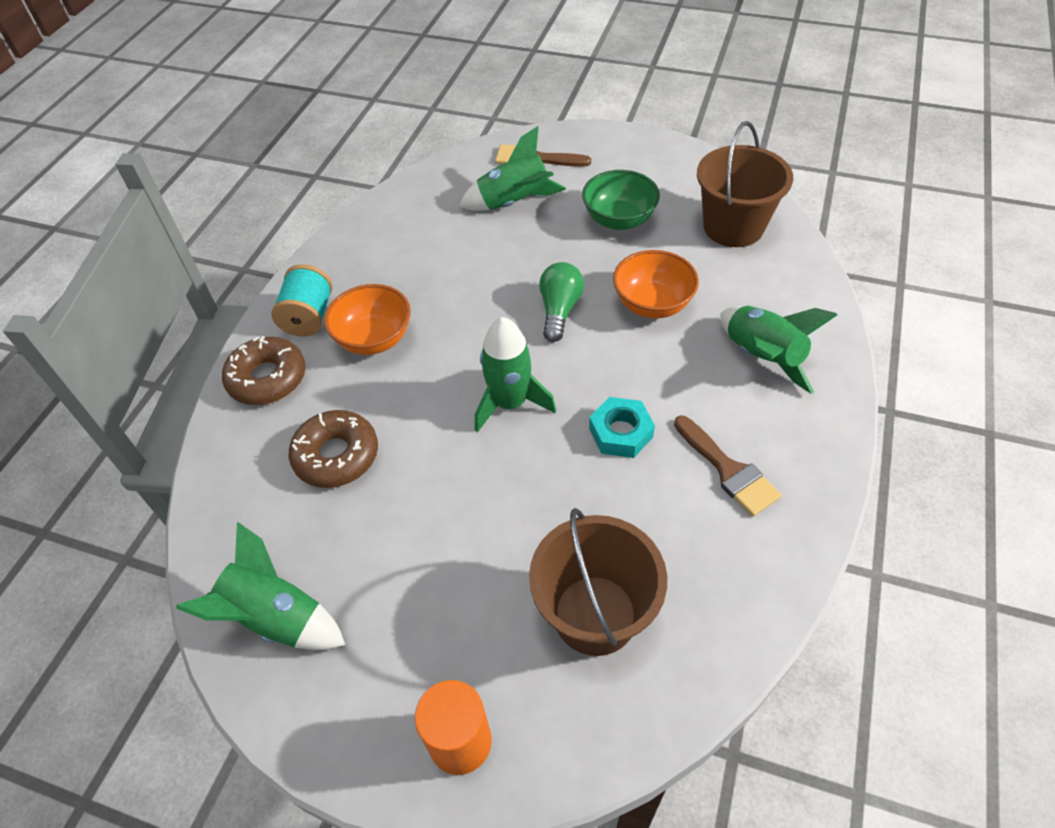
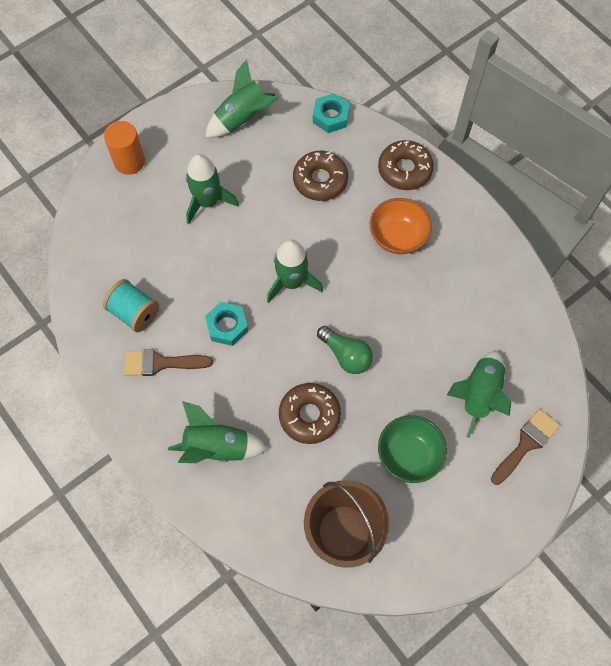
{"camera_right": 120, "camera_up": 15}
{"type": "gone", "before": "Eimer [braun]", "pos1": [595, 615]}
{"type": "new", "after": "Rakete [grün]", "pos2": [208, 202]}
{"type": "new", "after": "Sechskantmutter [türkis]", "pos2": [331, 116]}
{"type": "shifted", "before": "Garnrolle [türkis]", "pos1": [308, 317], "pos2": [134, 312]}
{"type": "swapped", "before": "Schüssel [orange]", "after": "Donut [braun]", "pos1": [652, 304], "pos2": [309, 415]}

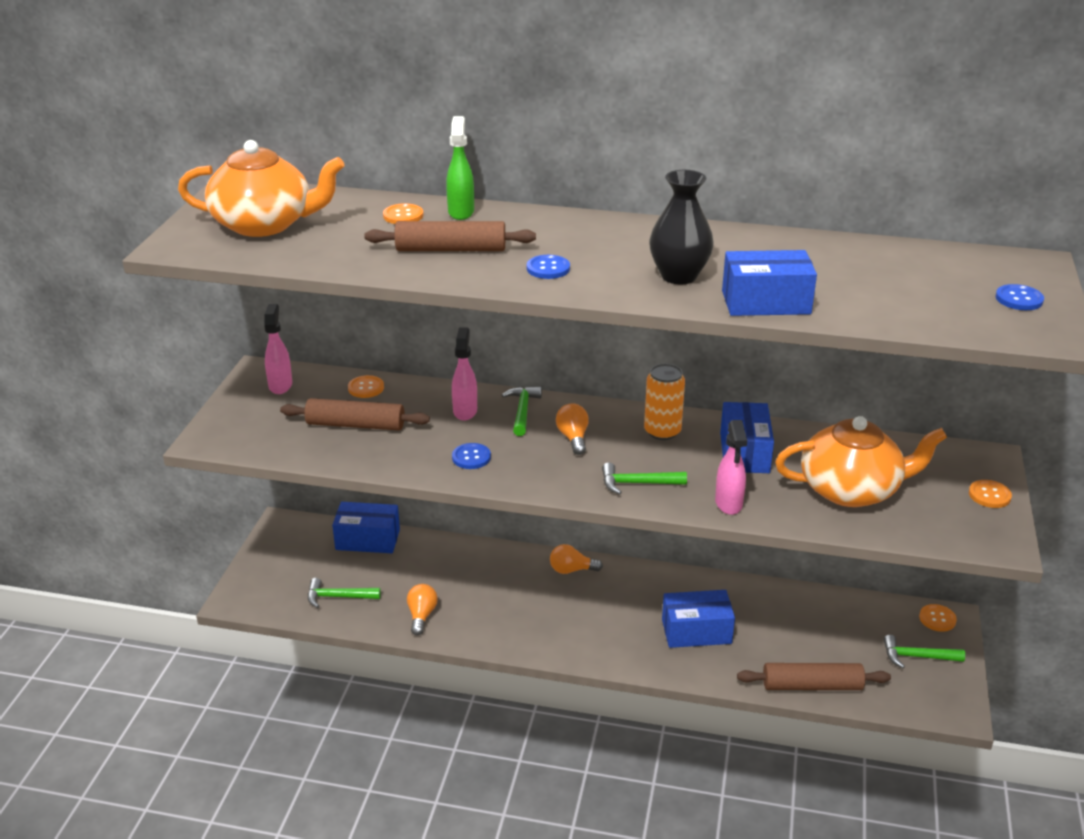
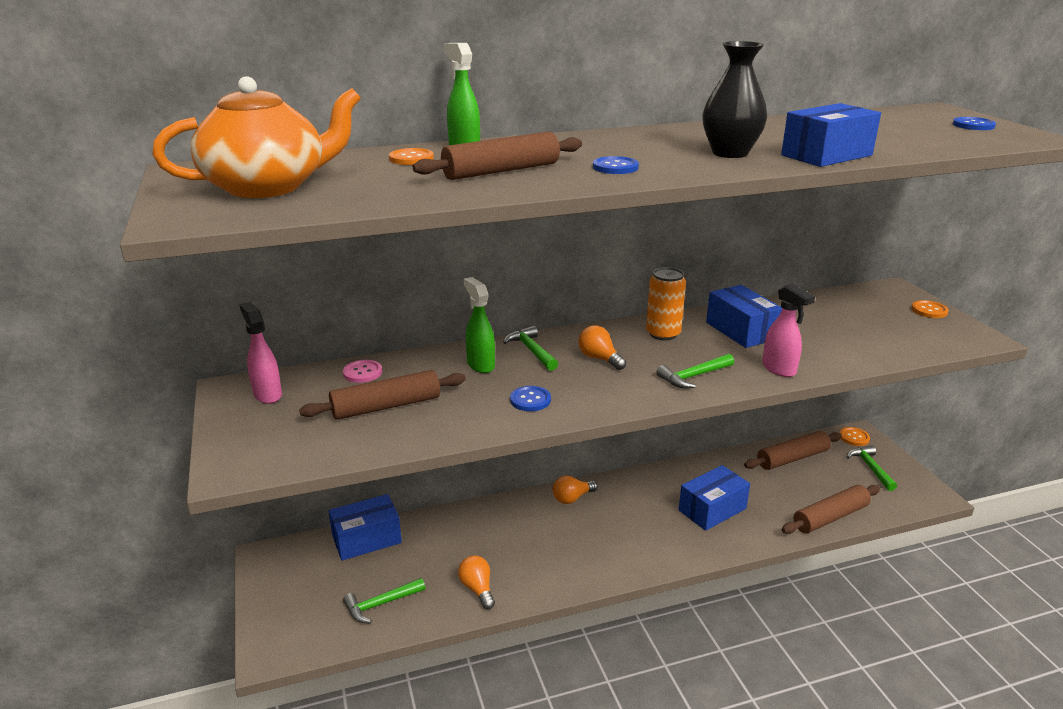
{"camera_right": -30, "camera_up": -5}
{"type": "gone", "before": "Teekanne [orange]", "pos1": [851, 490]}
{"type": "new", "after": "Nudelholz [braun]", "pos2": [792, 458]}
{"type": "repainted", "before": "Knopf [orange]", "after": "Knopf [rosa]", "pos1": [366, 388], "pos2": [362, 372]}
{"type": "repainted", "before": "Sprühflasche [rosa]", "after": "Sprühflasche [grün]", "pos1": [465, 411], "pos2": [480, 365]}
{"type": "rotated", "before": "Hammer [grün]", "pos1": [917, 657], "pos2": [870, 468], "turn": 105}

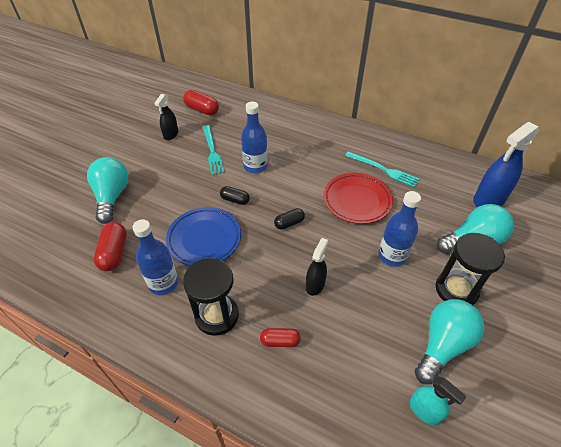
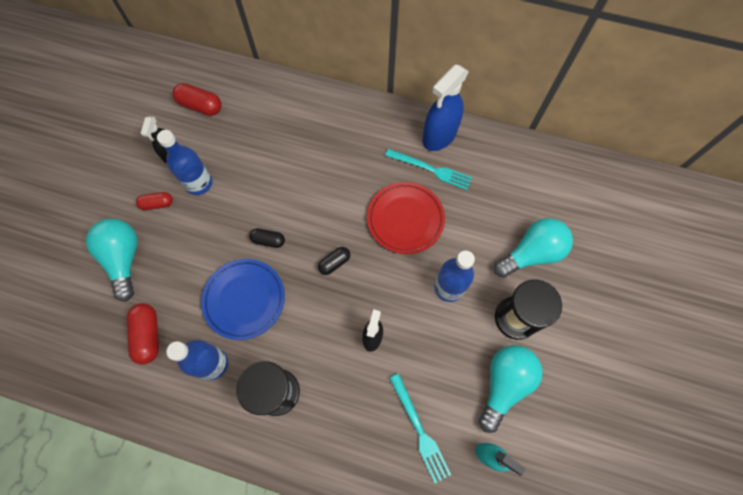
{"camera_right": -10, "camera_up": 20}
{"type": "shifted", "before": "Gabel [türkis]", "pos1": [212, 151], "pos2": [419, 430]}
{"type": "shifted", "before": "Flasche [blau]", "pos1": [255, 166], "pos2": [199, 183]}
{"type": "shifted", "before": "Kapsel [rot]", "pos1": [280, 341], "pos2": [157, 204]}
{"type": "shifted", "before": "Sprühflasche [blau]", "pos1": [489, 200], "pos2": [439, 136]}

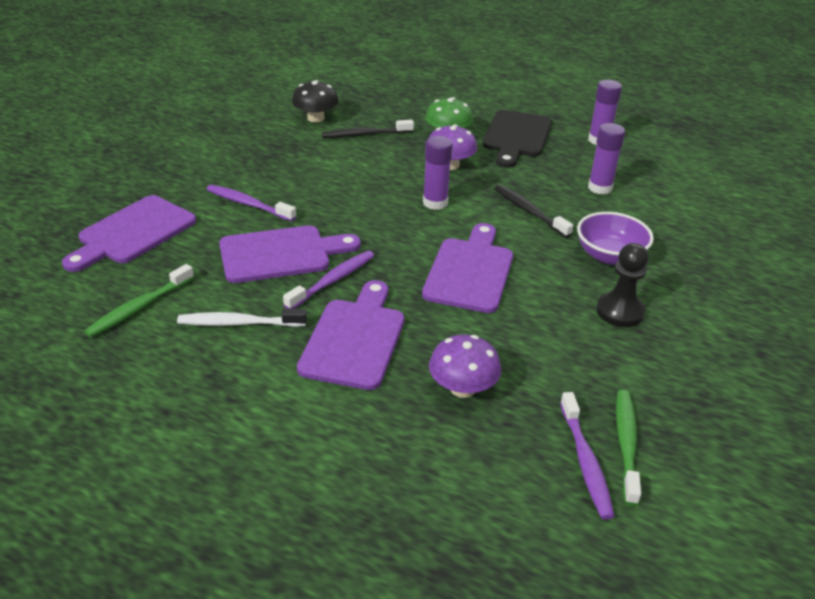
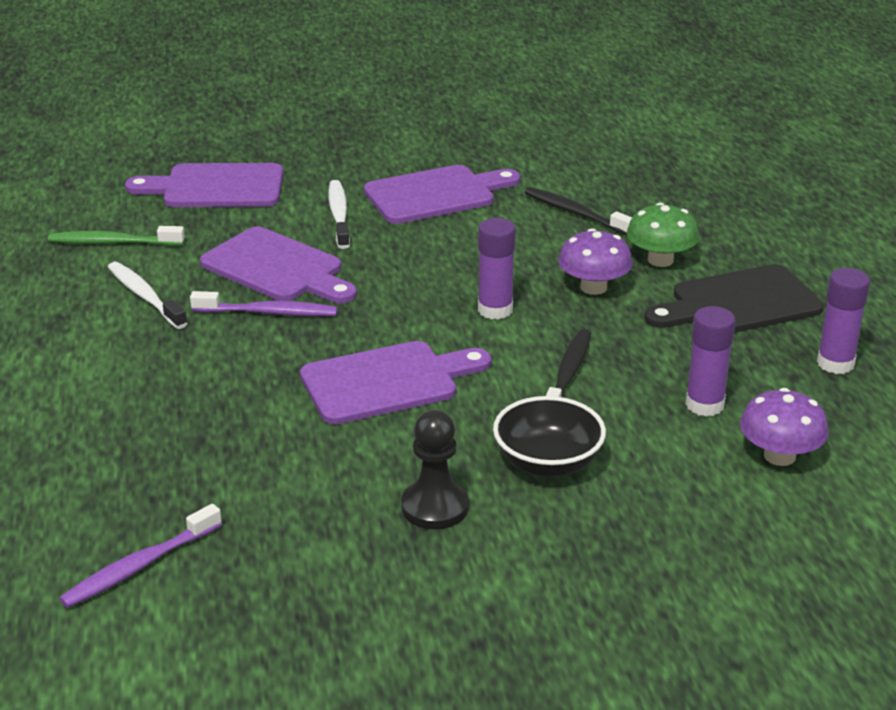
{"camera_right": 55, "camera_up": -5}
{"type": "gone", "before": "Pilz [schwarz]", "pos1": [316, 118]}
{"type": "gone", "before": "Zahnbürste [grün]", "pos1": [626, 444]}
{"type": "shifted", "before": "Schneidebrett [lila]", "pos1": [355, 339], "pos2": [435, 194]}
{"type": "shifted", "before": "Pilz [lila]", "pos1": [462, 388], "pos2": [779, 456]}
{"type": "repainted", "before": "Zahnbürste [lila]", "after": "Zahnbürste [weiß]", "pos1": [249, 204], "pos2": [339, 215]}
{"type": "repainted", "before": "Schüssel [lila]", "after": "Schüssel [schwarz]", "pos1": [609, 256], "pos2": [547, 463]}

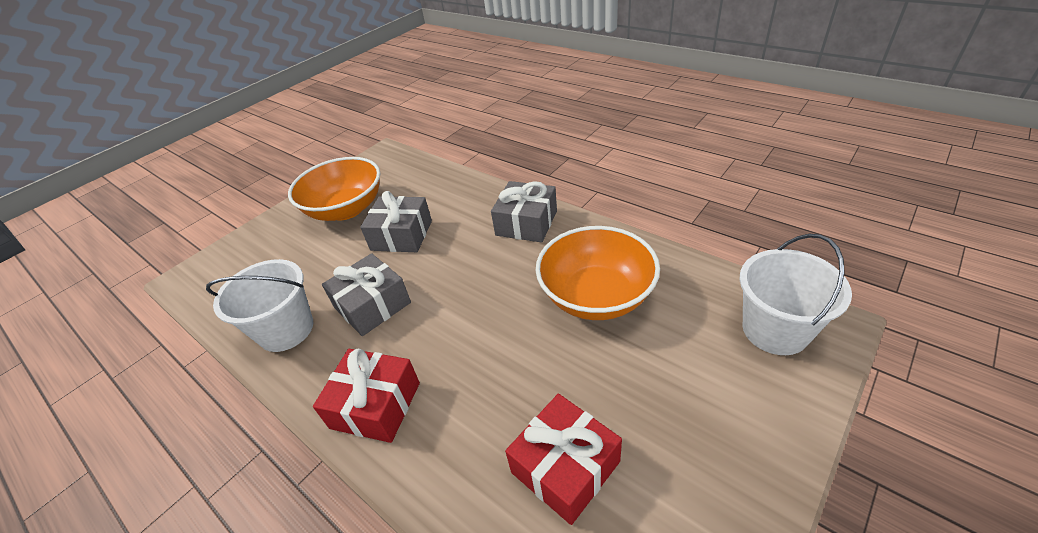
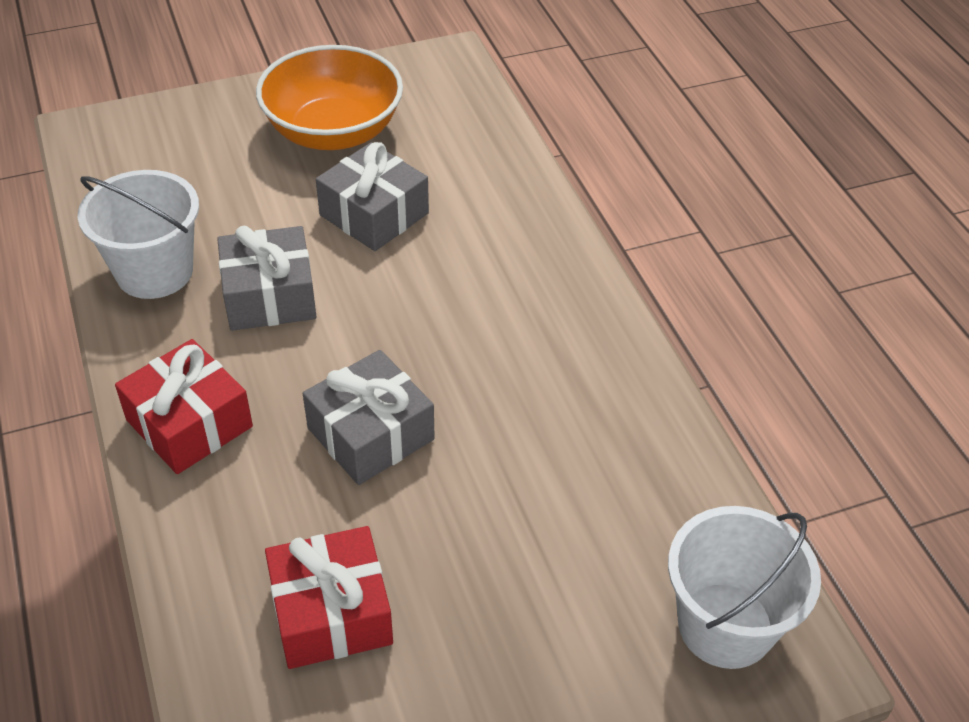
{"camera_right": 25, "camera_up": 5}
{"type": "gone", "before": "Schüssel [orange]", "pos1": [596, 296]}
{"type": "shifted", "before": "Geschenk [grau]", "pos1": [526, 223], "pos2": [370, 434]}

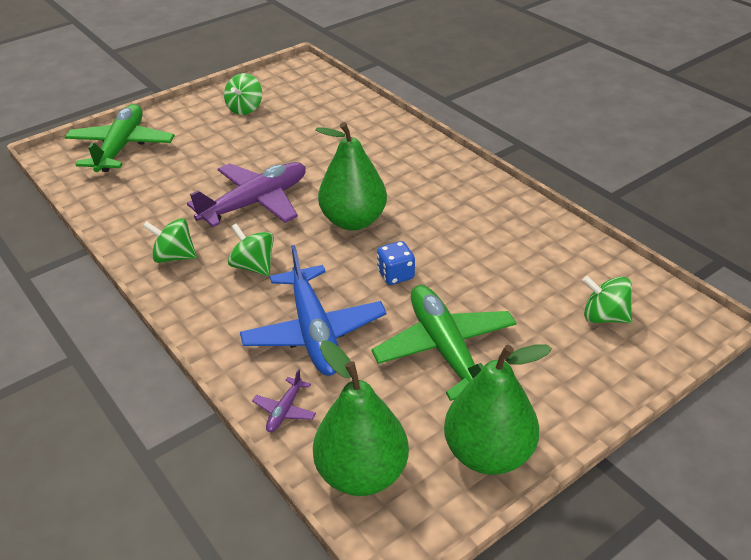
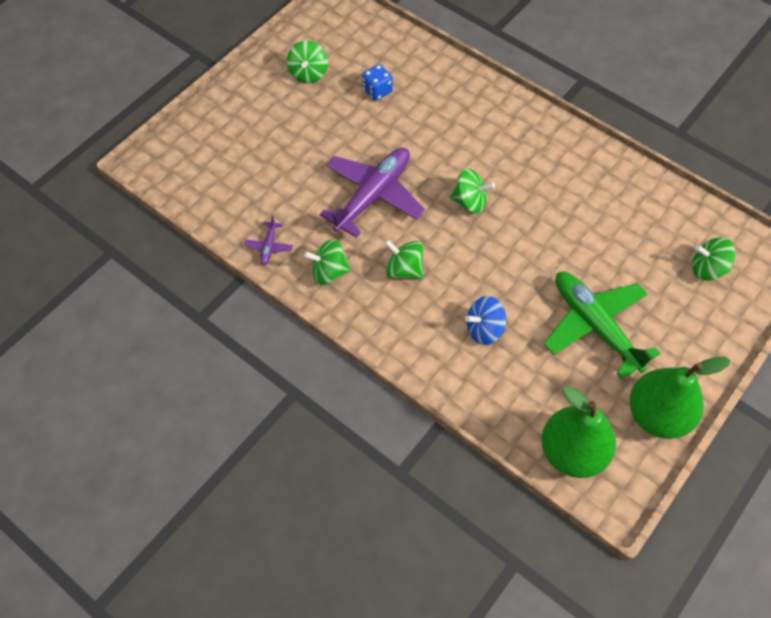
{"camera_right": -15, "camera_up": 20}
{"type": "gone", "before": "Flugzeug [grün]", "pos1": [121, 147]}
{"type": "shifted", "before": "Flugzeug [lila]", "pos1": [285, 410], "pos2": [269, 246]}
{"type": "shifted", "before": "Spielwürfel [blau]", "pos1": [395, 275], "pos2": [377, 91]}
{"type": "swapped", "before": "Flugzeug [blau]", "after": "Kreisel [blau]", "pos1": [314, 332], "pos2": [484, 329]}
{"type": "swapped", "before": "Birne [grün]", "after": "Kreisel [grün]", "pos1": [353, 221], "pos2": [470, 202]}

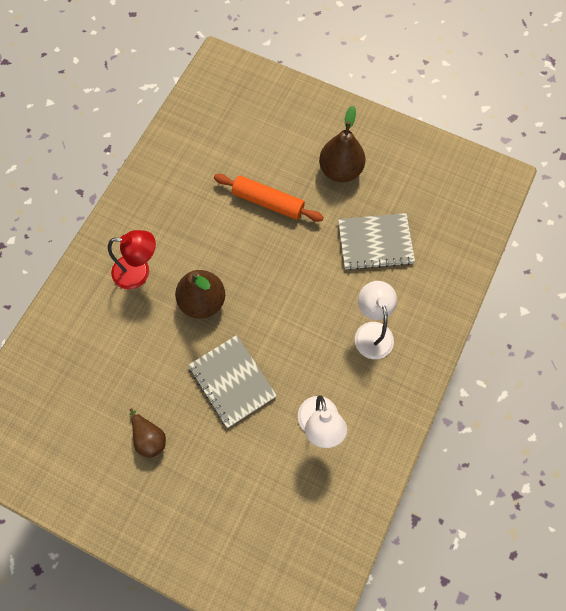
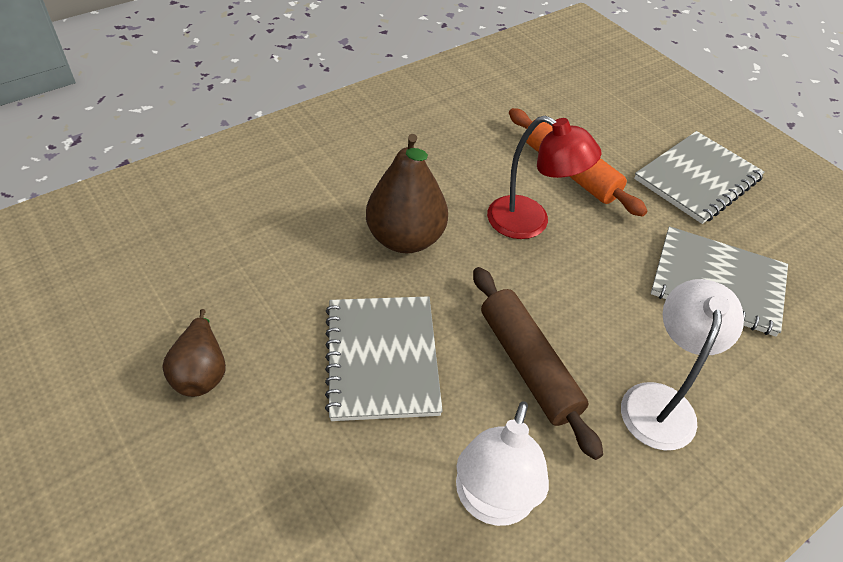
{"camera_right": 25, "camera_up": -20}
{"type": "new", "after": "Nudelholz [braun]", "pos2": [528, 365]}
{"type": "shifted", "before": "Lampe [rot]", "pos1": [139, 272], "pos2": [530, 223]}
{"type": "swapped", "before": "Birne [braun]", "after": "Notizbuch [grau]", "pos1": [340, 170], "pos2": [697, 179]}

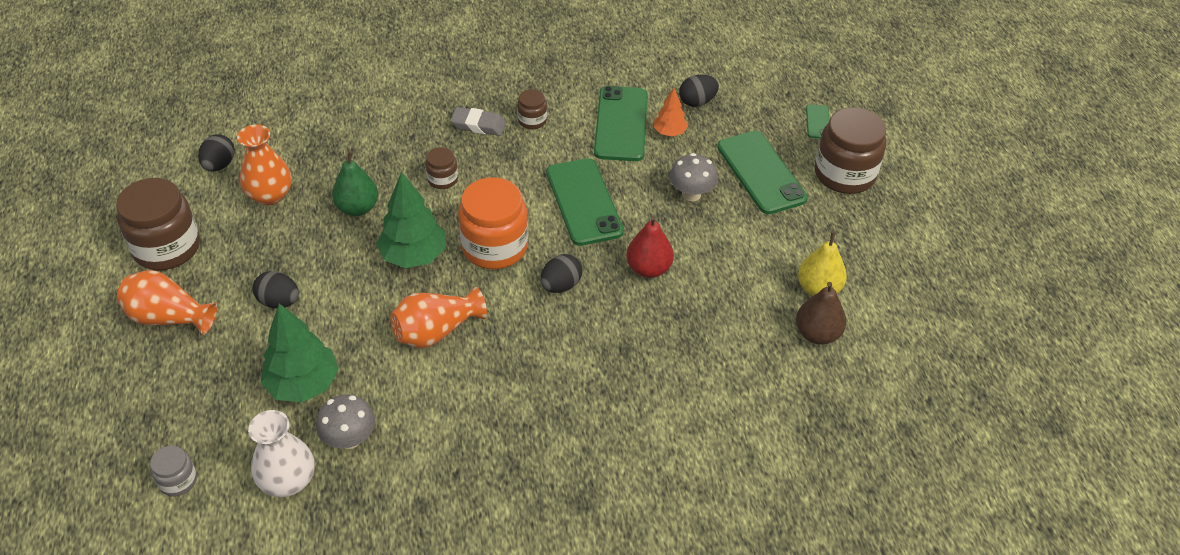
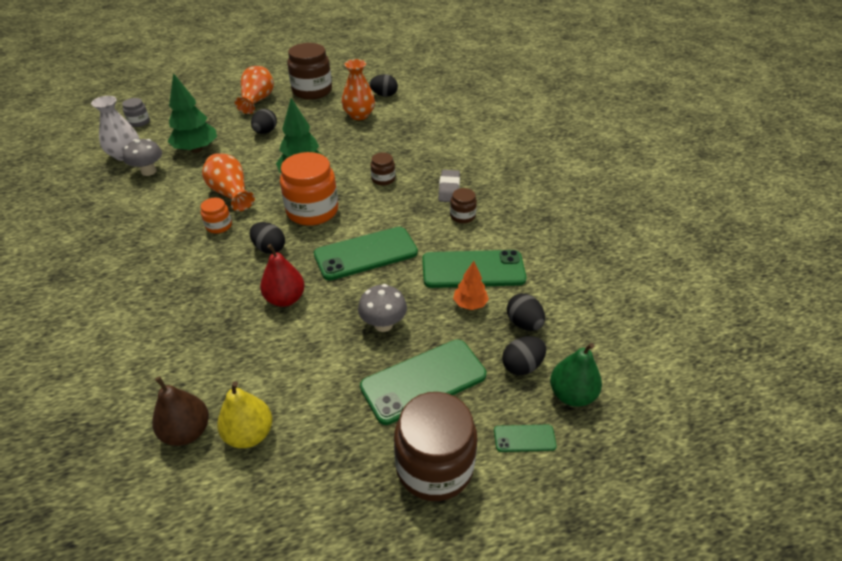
{"camera_right": 85, "camera_up": -5}
{"type": "new", "after": "Einmachglas [orange]", "pos2": [219, 226]}
{"type": "new", "after": "Ei [schwarz]", "pos2": [522, 366]}
{"type": "shifted", "before": "Birne [grün]", "pos1": [357, 208], "pos2": [571, 395]}

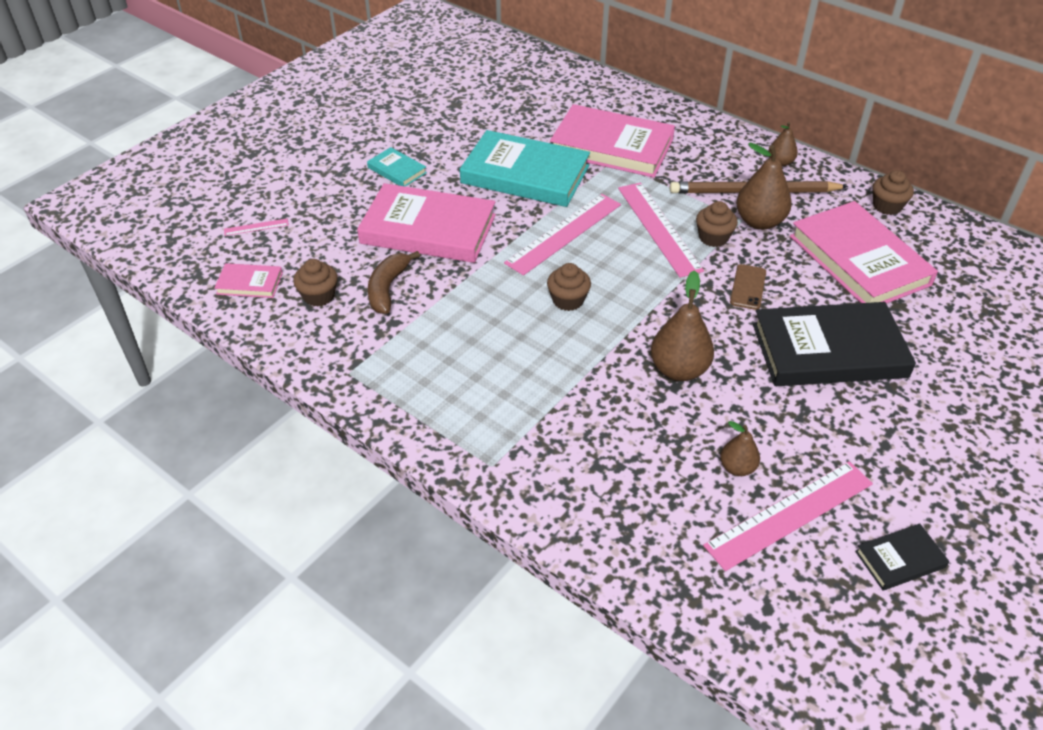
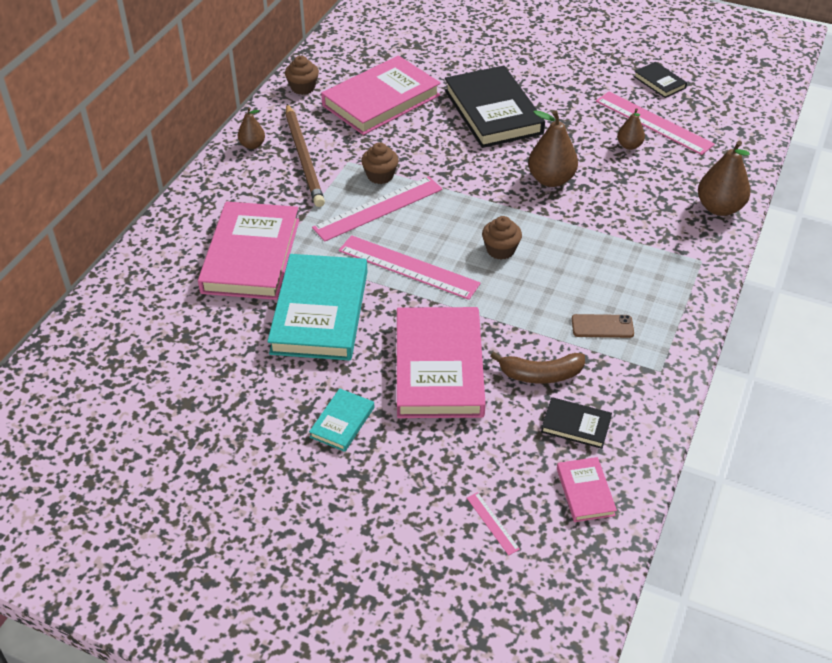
{"camera_right": -105, "camera_up": 0}
{"type": "shifted", "before": "Handy [braun]", "pos1": [748, 287], "pos2": [602, 326]}
{"type": "shifted", "before": "Birne [braun]", "pos1": [759, 222], "pos2": [719, 208]}
{"type": "swapped", "before": "Muffin [braun]", "after": "Buch [schwarz]", "pos1": [319, 296], "pos2": [576, 425]}

